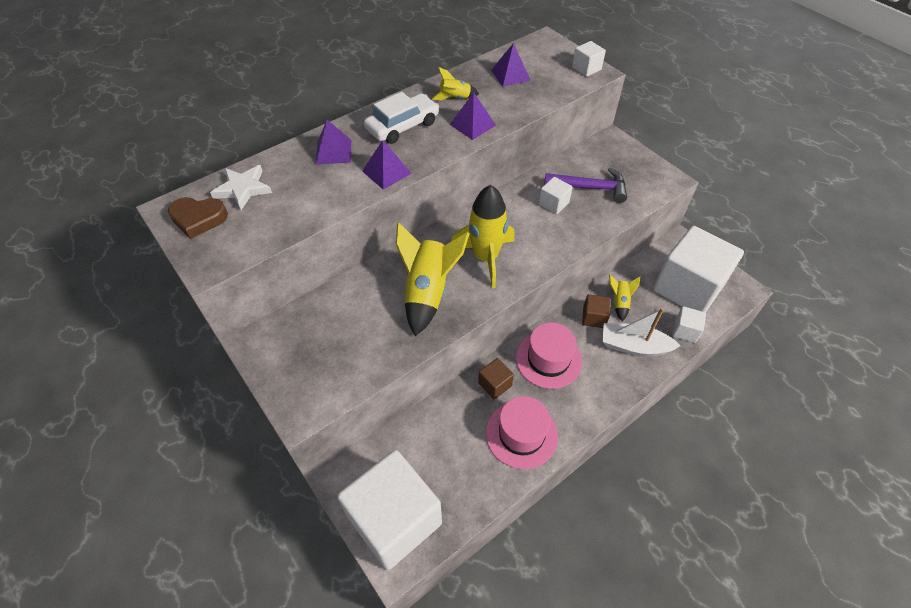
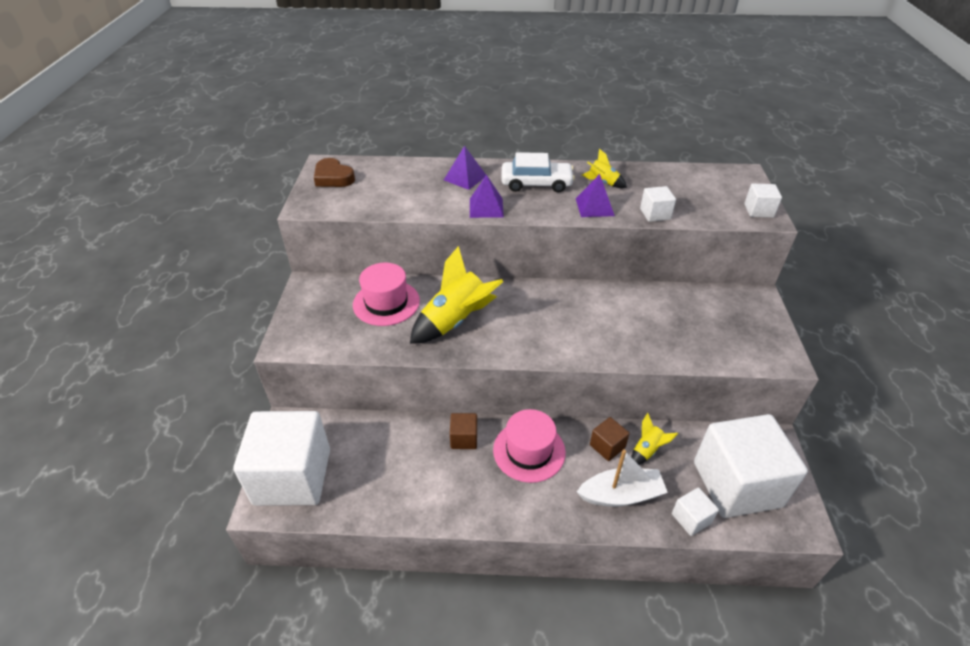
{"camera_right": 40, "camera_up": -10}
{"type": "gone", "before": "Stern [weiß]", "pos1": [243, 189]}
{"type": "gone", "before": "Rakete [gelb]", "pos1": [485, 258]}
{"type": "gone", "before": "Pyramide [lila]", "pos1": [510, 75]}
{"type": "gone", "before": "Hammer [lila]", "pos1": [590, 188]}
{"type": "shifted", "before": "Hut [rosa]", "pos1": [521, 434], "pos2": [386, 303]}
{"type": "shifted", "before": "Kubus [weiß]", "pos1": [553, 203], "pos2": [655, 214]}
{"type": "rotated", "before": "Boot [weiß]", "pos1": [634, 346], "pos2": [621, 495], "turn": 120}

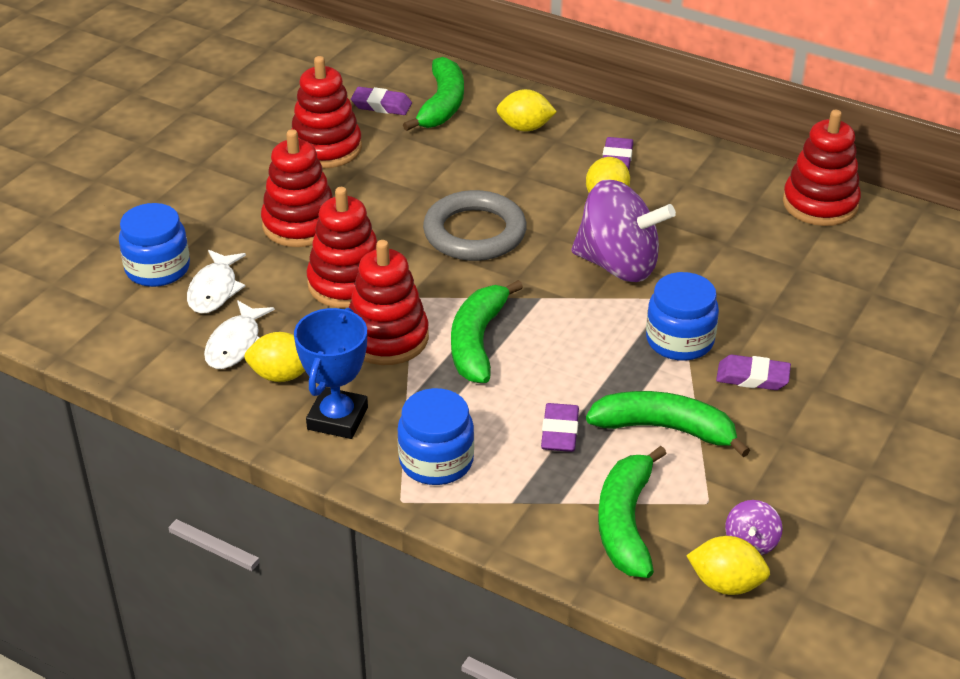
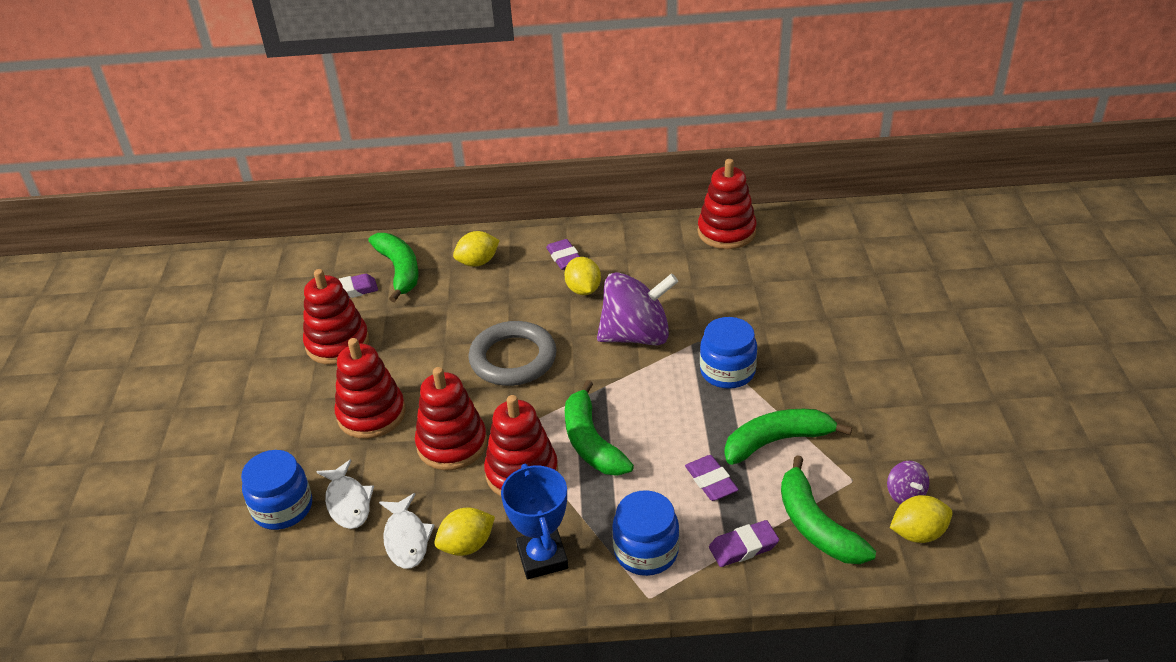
{"camera_right": -30, "camera_up": 0}
{"type": "shifted", "before": "Radiergummi [lila]", "pos1": [752, 377], "pos2": [743, 547]}

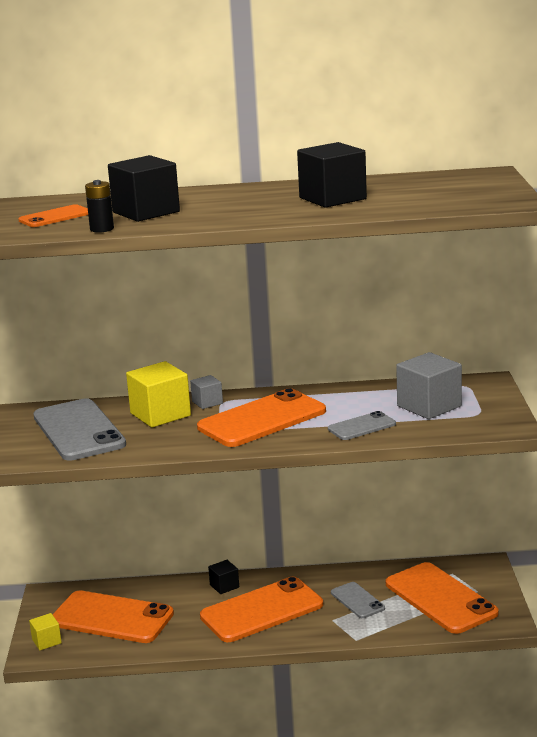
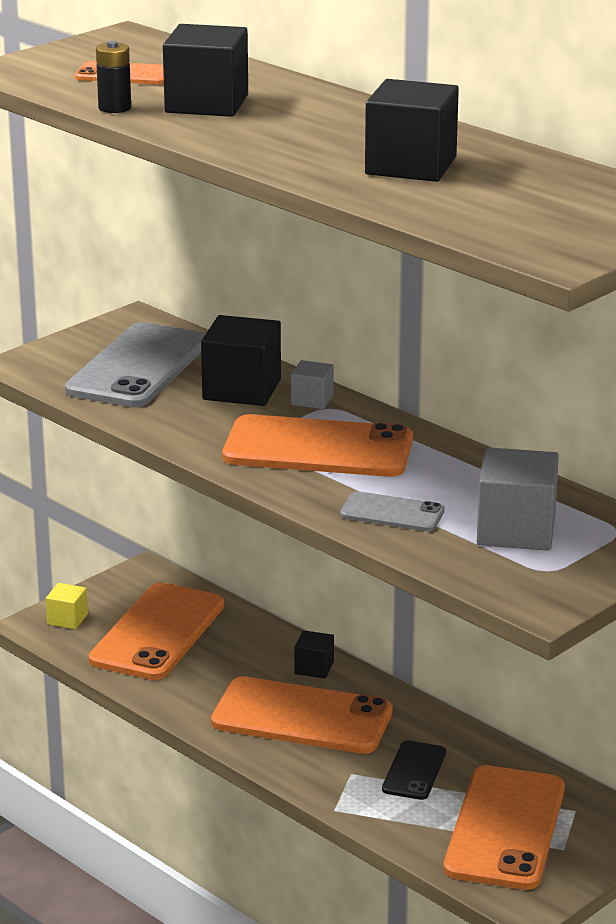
{"camera_right": 45, "camera_up": 5}
{"type": "repainted", "before": "Kubus [gelb]", "after": "Kubus [schwarz]", "pos1": [160, 414], "pos2": [242, 389]}
{"type": "repainted", "before": "Handy [grau]", "after": "Handy [schwarz]", "pos1": [357, 600], "pos2": [414, 771]}
{"type": "rotated", "before": "Handy [orange]", "pos1": [112, 618], "pos2": [158, 633], "turn": 45}

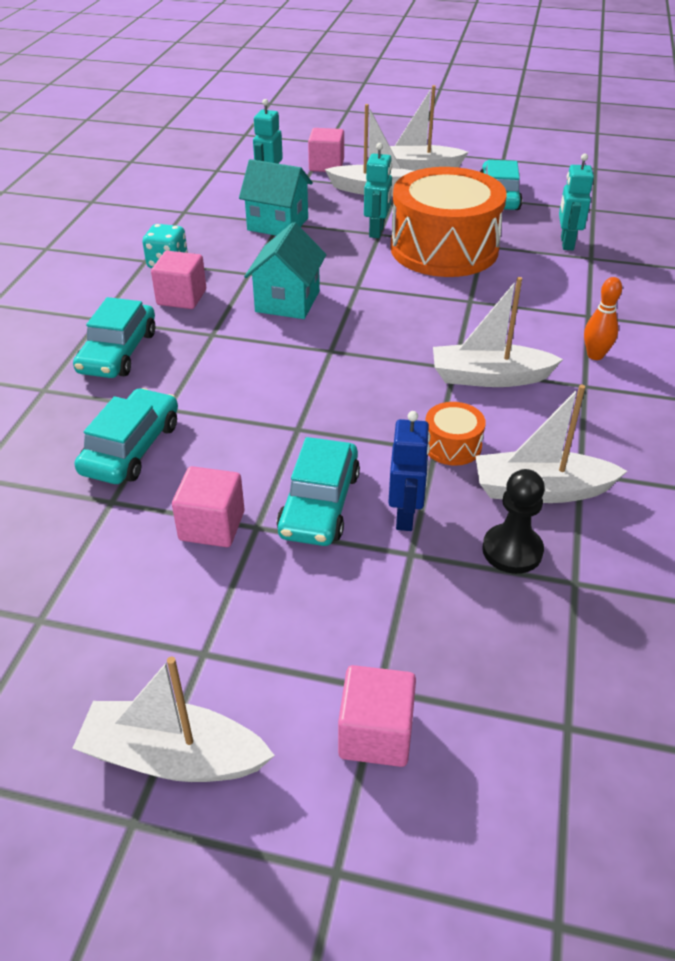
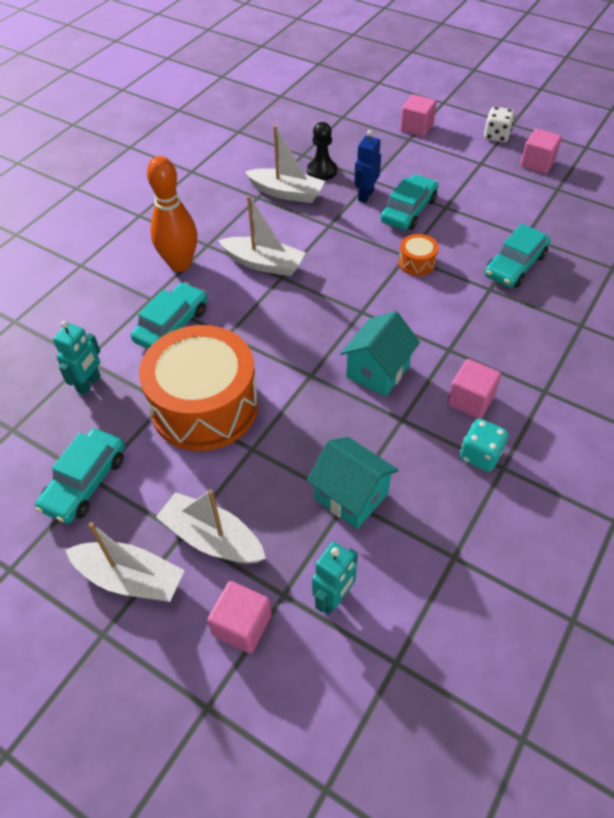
{"camera_right": -160, "camera_up": 10}
{"type": "gone", "before": "Roboter [türkis]", "pos1": [377, 231]}
{"type": "shifted", "before": "Auto [türkis]", "pos1": [118, 352], "pos2": [172, 325]}
{"type": "shifted", "before": "Kubus [rosa]", "pos1": [212, 526], "pos2": [537, 163]}
{"type": "shifted", "before": "Trommel [orange]", "pos1": [452, 445], "pos2": [417, 263]}
{"type": "swapped", "before": "Boot [weiß]", "after": "Spielwürfel [weiß]", "pos1": [173, 756], "pos2": [496, 136]}
{"type": "scaled", "before": "Bowlingkegel [orange]", "pos1": [595, 355], "pos2": [180, 264], "scale": 1.92}

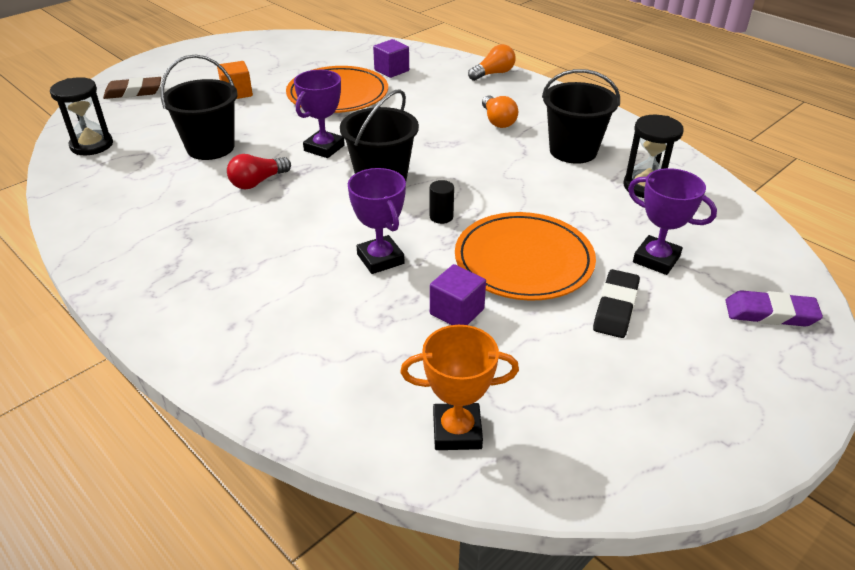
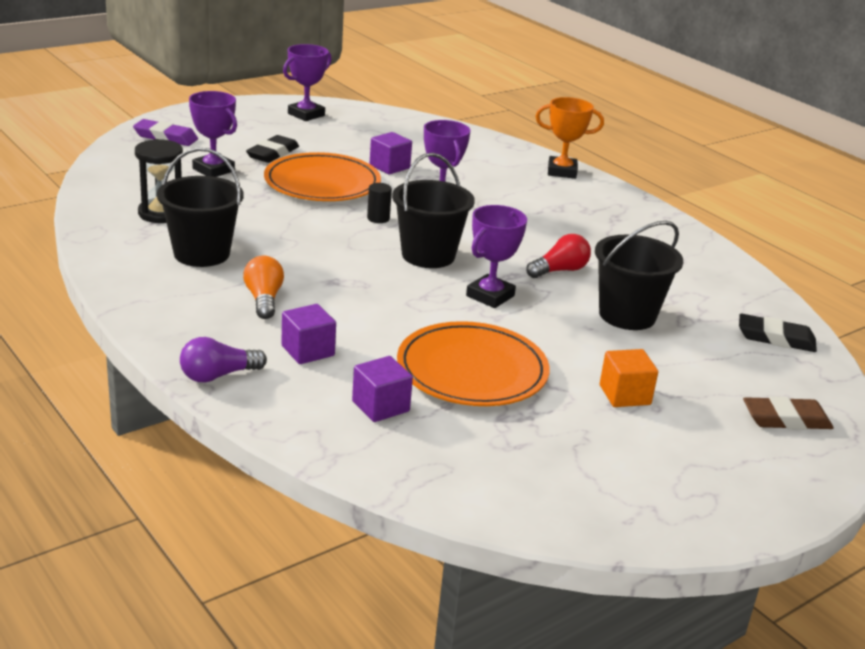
{"camera_right": -175, "camera_up": -10}
{"type": "new", "after": "Kubus [lila]", "pos2": [308, 351]}
{"type": "new", "after": "Pokal [lila]", "pos2": [306, 114]}
{"type": "shifted", "before": "Pokal [orange]", "pos1": [457, 431], "pos2": [562, 171]}
{"type": "swapped", "before": "Sanduhr [schwarz]", "after": "Radiergummi [schwarz]", "pos1": [92, 145], "pos2": [776, 338]}
{"type": "repainted", "before": "Glühbirne [orange]", "after": "Glühbirne [lila]", "pos1": [493, 74], "pos2": [218, 375]}

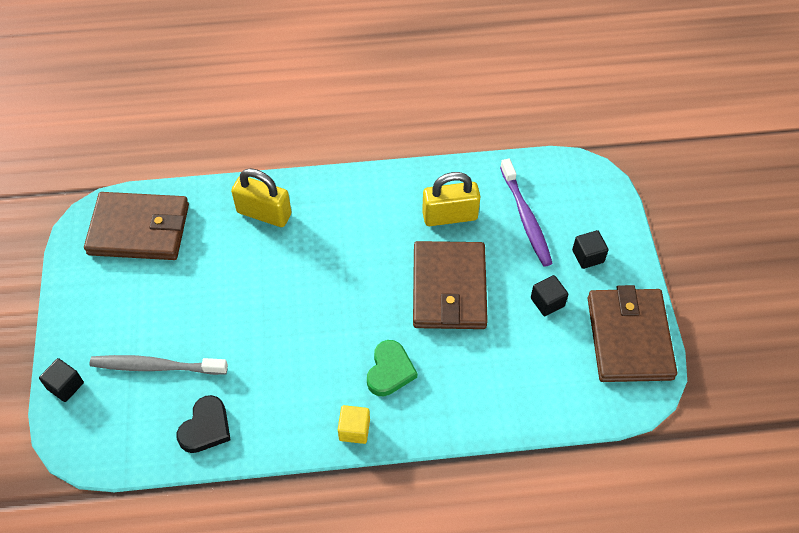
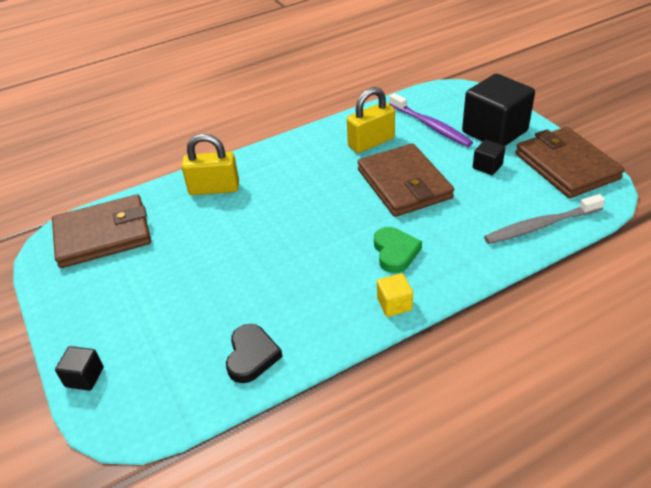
{"camera_right": -20, "camera_up": -15}
{"type": "shifted", "before": "Zahnbürste [grau]", "pos1": [156, 366], "pos2": [541, 226]}
{"type": "scaled", "before": "Kubus [schwarz]", "pos1": [588, 256], "pos2": [494, 132], "scale": 2.24}

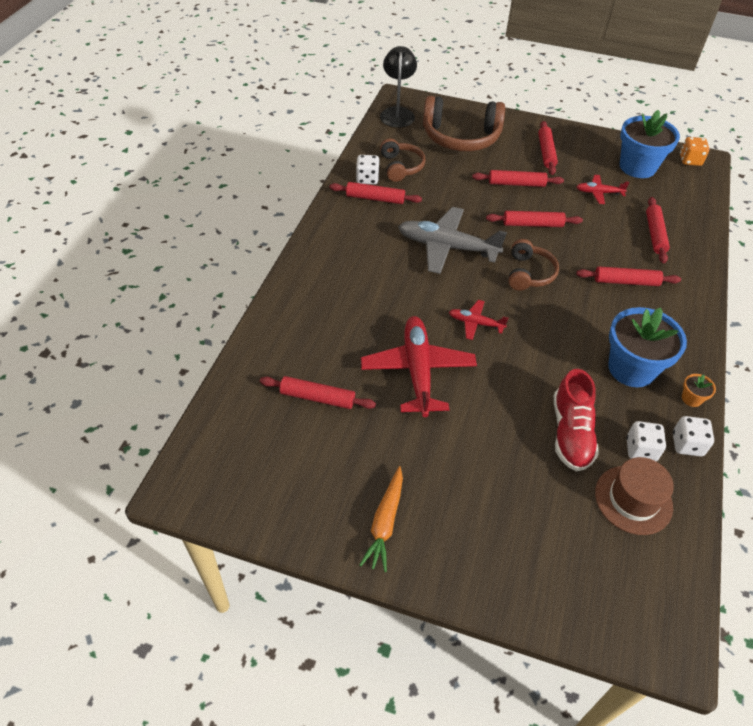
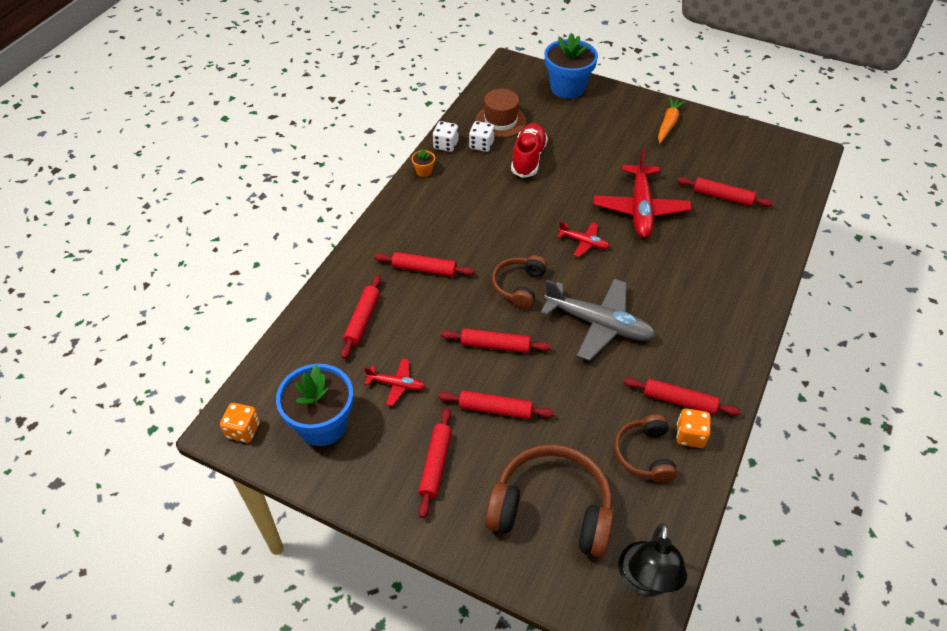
{"camera_right": -170, "camera_up": 0}
{"type": "shifted", "before": "Blumentopf [blau]", "pos1": [631, 368], "pos2": [567, 88]}
{"type": "repainted", "before": "Spielwürfel [weiß]", "after": "Spielwürfel [orange]", "pos1": [367, 179], "pos2": [690, 436]}

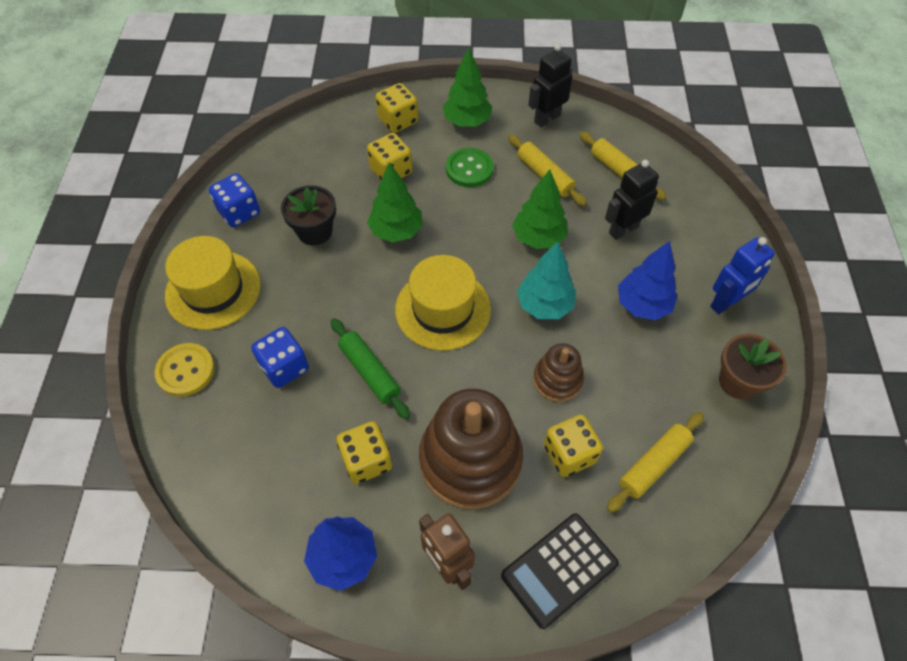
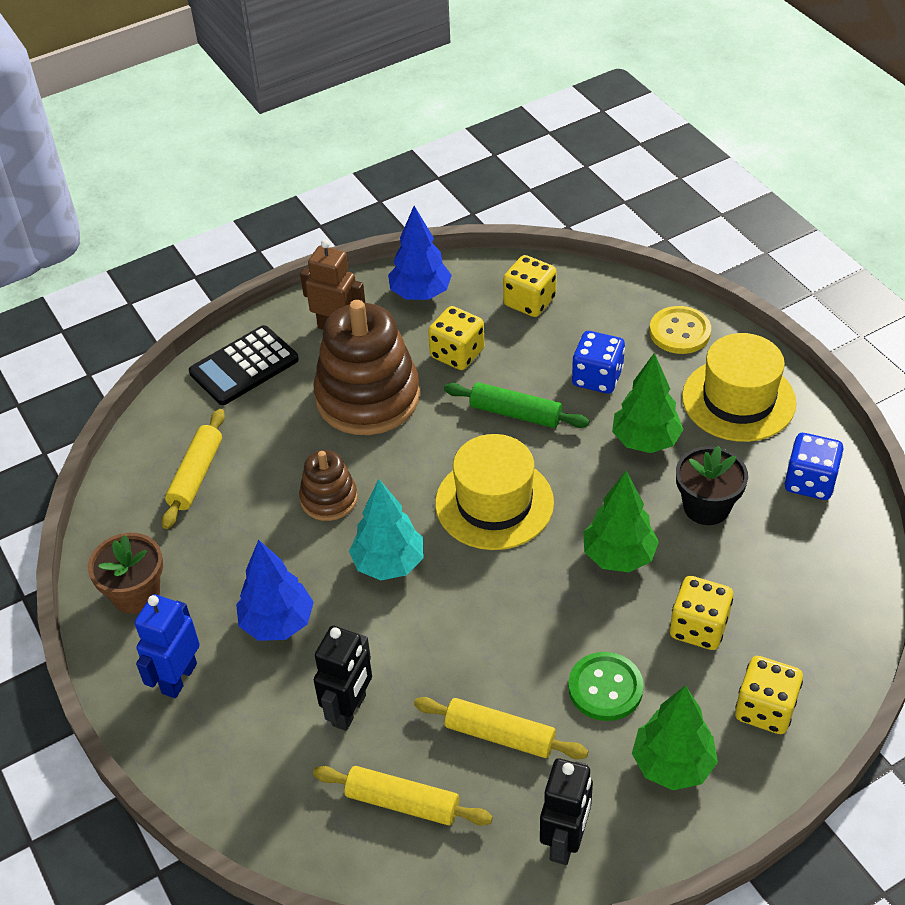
{"camera_right": 150, "camera_up": -10}
{"type": "shifted", "before": "Baum [grün]", "pos1": [538, 238], "pos2": [645, 441]}
{"type": "shifted", "before": "Spielwürfel [gelb]", "pos1": [569, 454], "pos2": [529, 302]}
{"type": "rotated", "before": "Taschenrechner [schwarz]", "pos1": [559, 569], "pos2": [244, 366], "turn": -150}

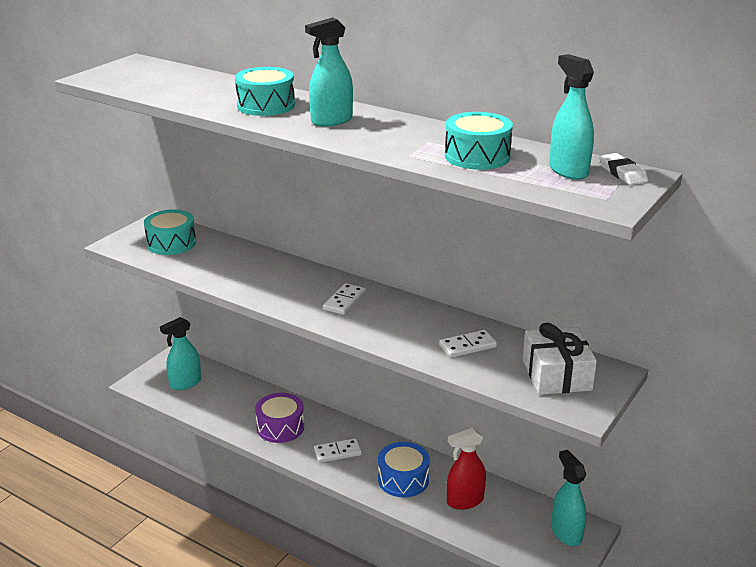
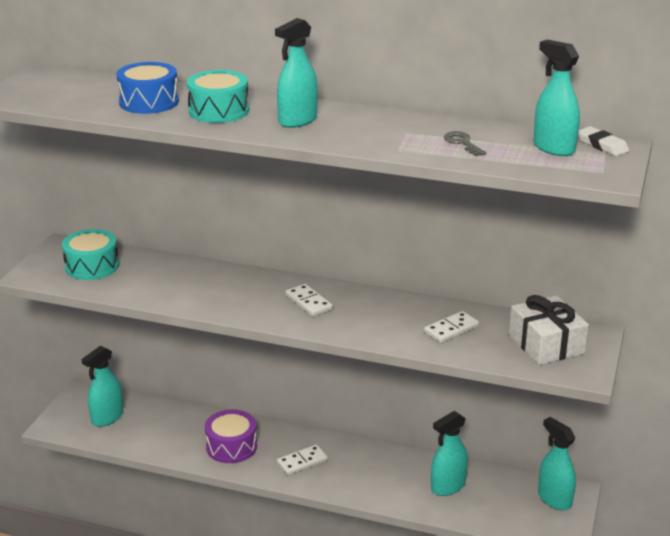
{"camera_right": -15, "camera_up": 0}
{"type": "shifted", "before": "Trommel [blau]", "pos1": [403, 479], "pos2": [149, 102]}
{"type": "swapped", "before": "Trommel [türkis]", "after": "Schlüssel [grau]", "pos1": [477, 156], "pos2": [462, 143]}
{"type": "repainted", "before": "Sprühflasche [rot]", "after": "Sprühflasche [türkis]", "pos1": [465, 501], "pos2": [448, 486]}
{"type": "rotated", "before": "Dominostein [weiß]", "pos1": [344, 301], "pos2": [308, 302], "turn": -45}

